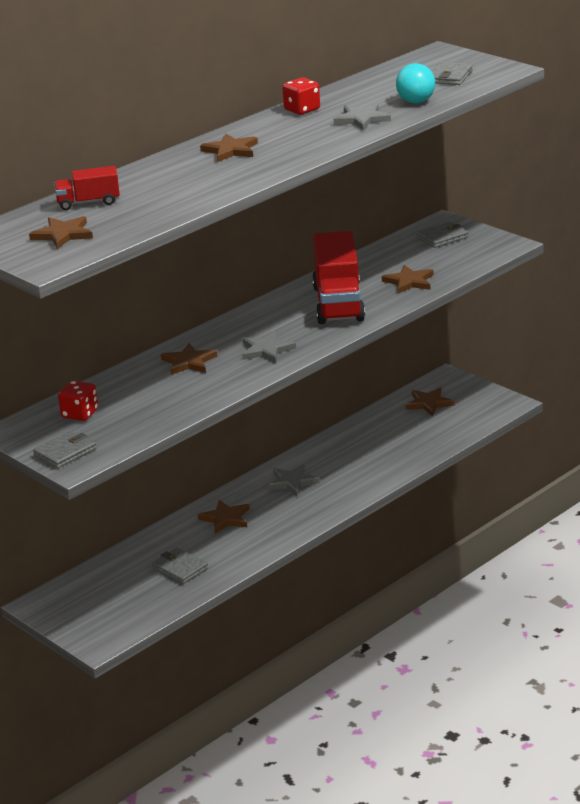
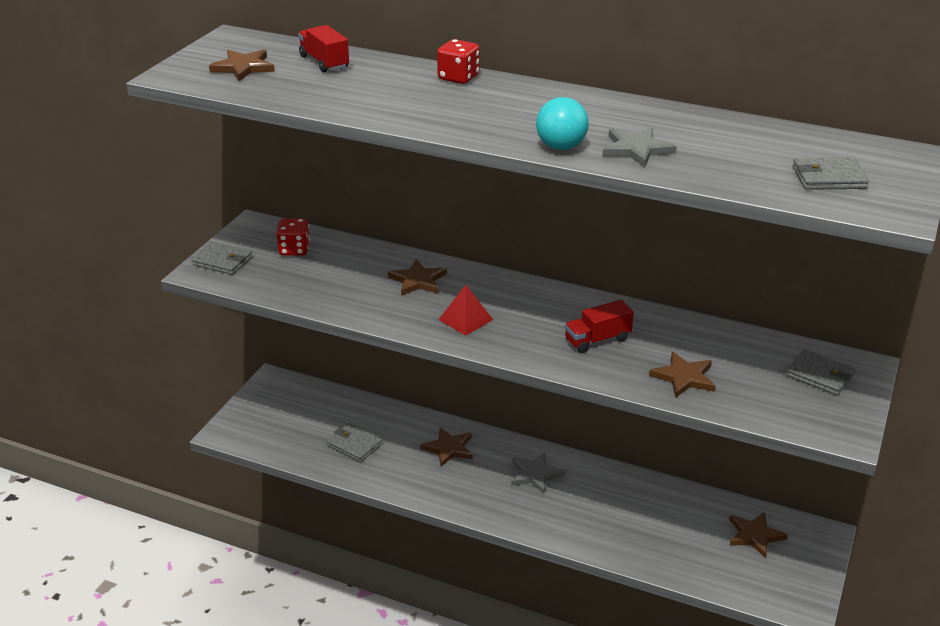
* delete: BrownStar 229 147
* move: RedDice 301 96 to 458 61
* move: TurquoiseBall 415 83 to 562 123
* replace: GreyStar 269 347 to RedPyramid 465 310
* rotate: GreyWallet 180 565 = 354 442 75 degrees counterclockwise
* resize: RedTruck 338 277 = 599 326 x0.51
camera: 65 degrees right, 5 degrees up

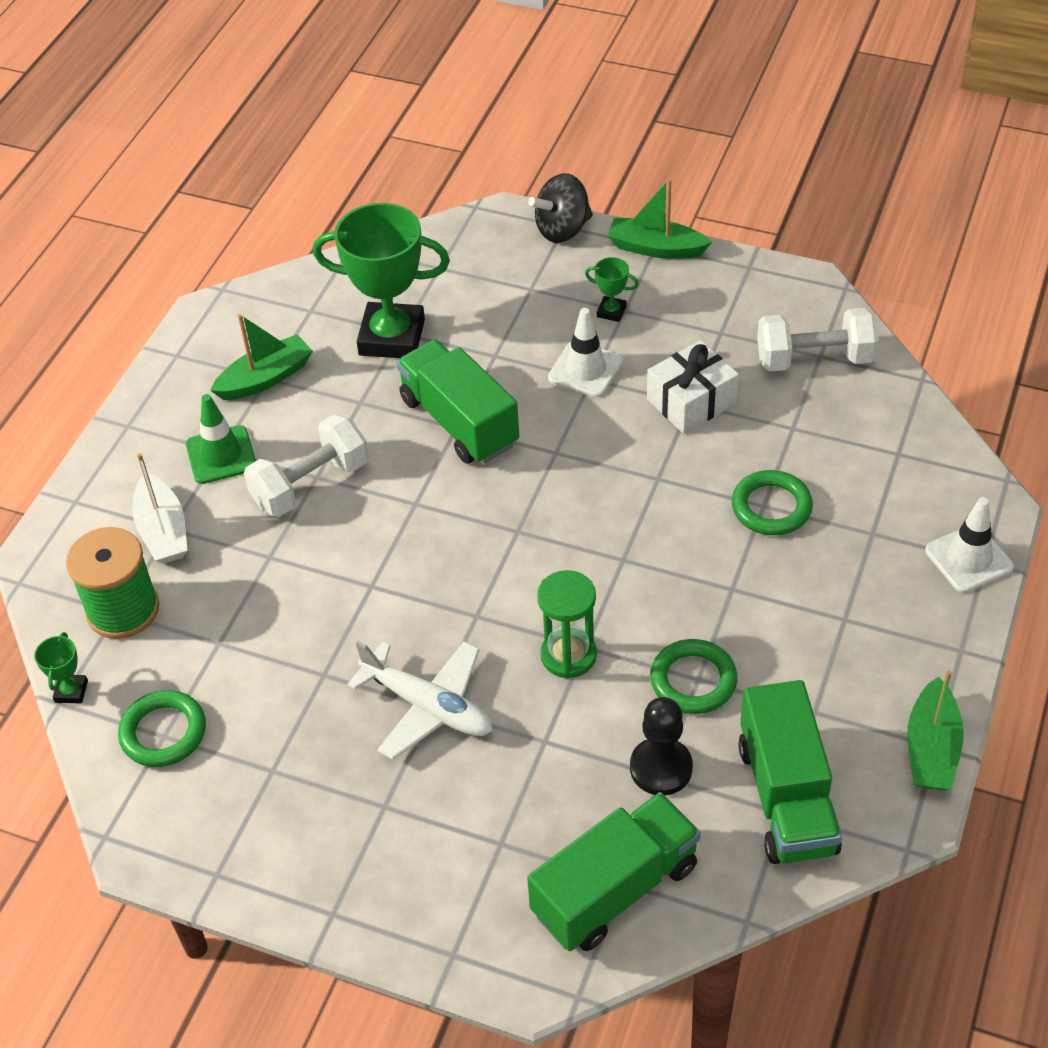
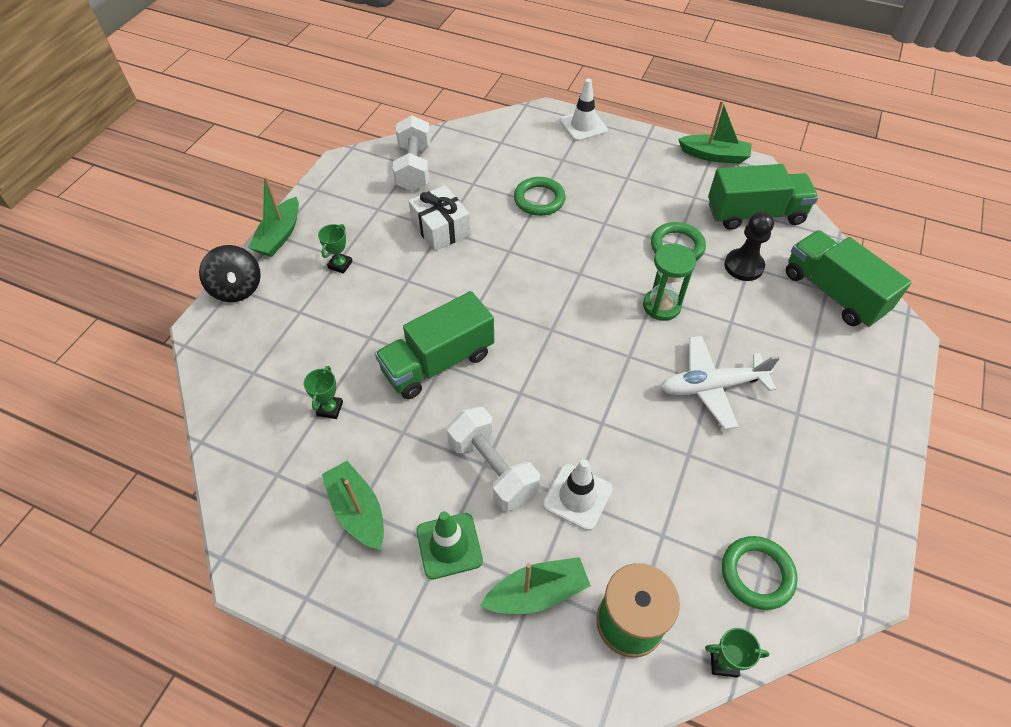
* move: WhiteTrafficCone 585 352 to 578 495
* recolor: WhiteBoat 160 508 to GreenBoat 535 585
* rotate: WhitePlane 419 700 = 720 383 135 degrees counterclockwise
* resize: GreenTrophy 381 280 = 323 392 x0.42
camera: 90 degrees left, 5 degrees up

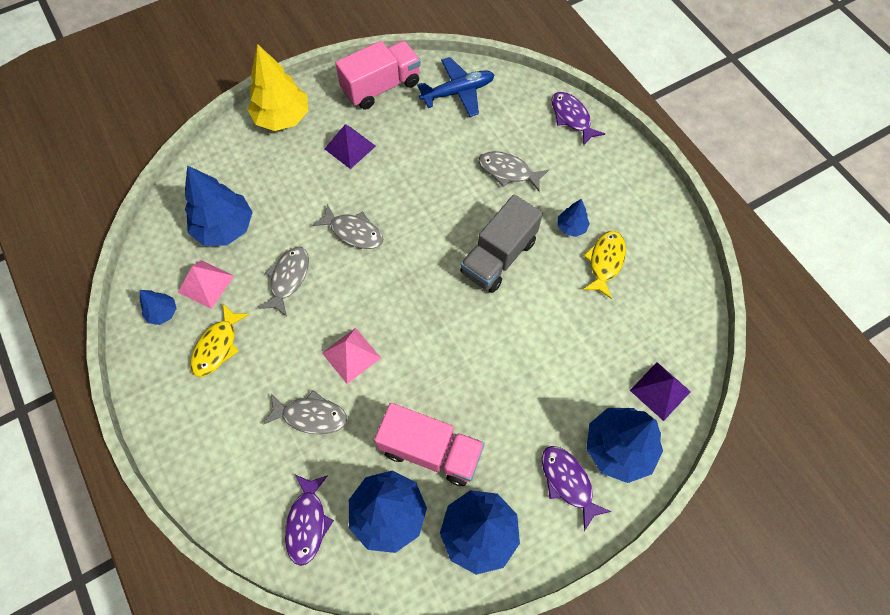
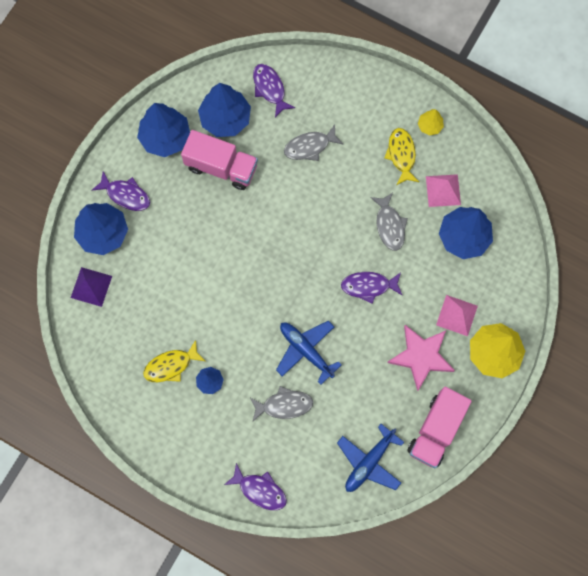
* delete: BlueTree 158 307
* delete: GreyTruck 501 243
* insert: BluePlane 309 353
* insert: YellowTree 431 122
* move: PinkPyramid 351 356 to 457 315
* replace: PurplePyramid 350 146 to PinkStar 421 358
* recolor: GreyFish 347 226 to PurpleFish 372 288
* rotate: PinkTruck 429 444 = 219 160 150 degrees counterclockwise
* rotate: YellowFish 604 265 = 174 361 75 degrees clockwise
camera: 150 degrees right, 10 degrees up

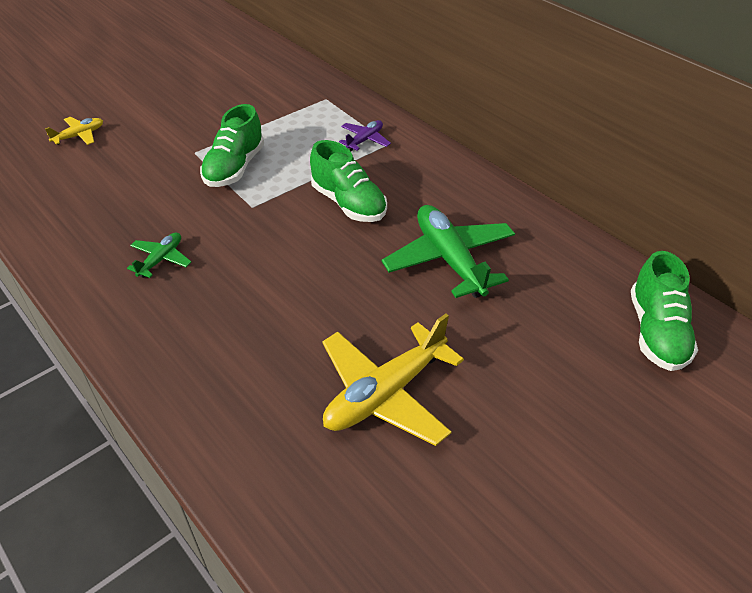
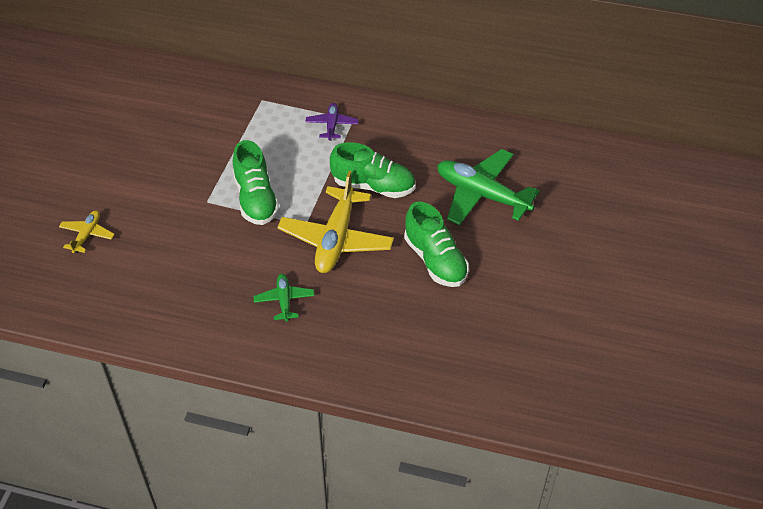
* move: YellowPlane 393 380 to 335 222
* move: GreenShoe 664 311 to 436 244
camera: 35 degrees left, 5 degrees up

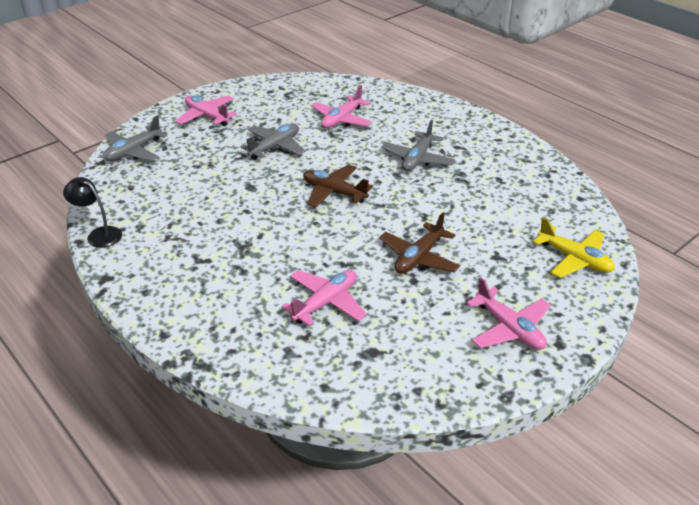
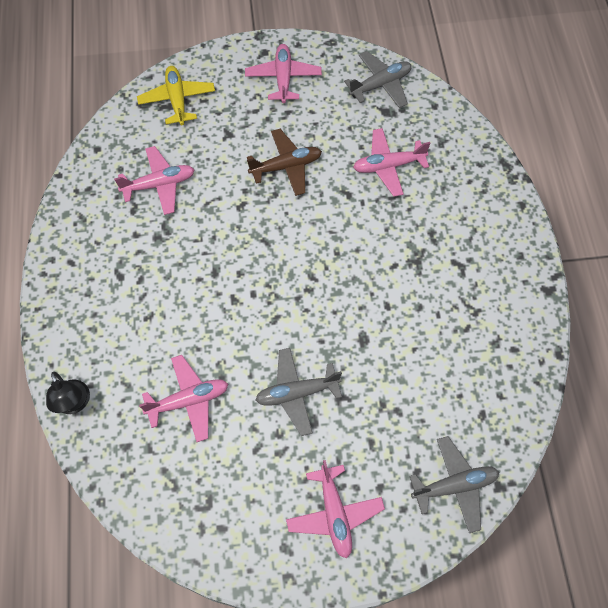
* delete: BrownPlane 338 186
* insert: PinkPlane 154 180
* move: BlackLamp 92 212 to 68 393
* move: GreyPlane 418 145 to 378 79
camera: 145 degrees left, 25 degrees up

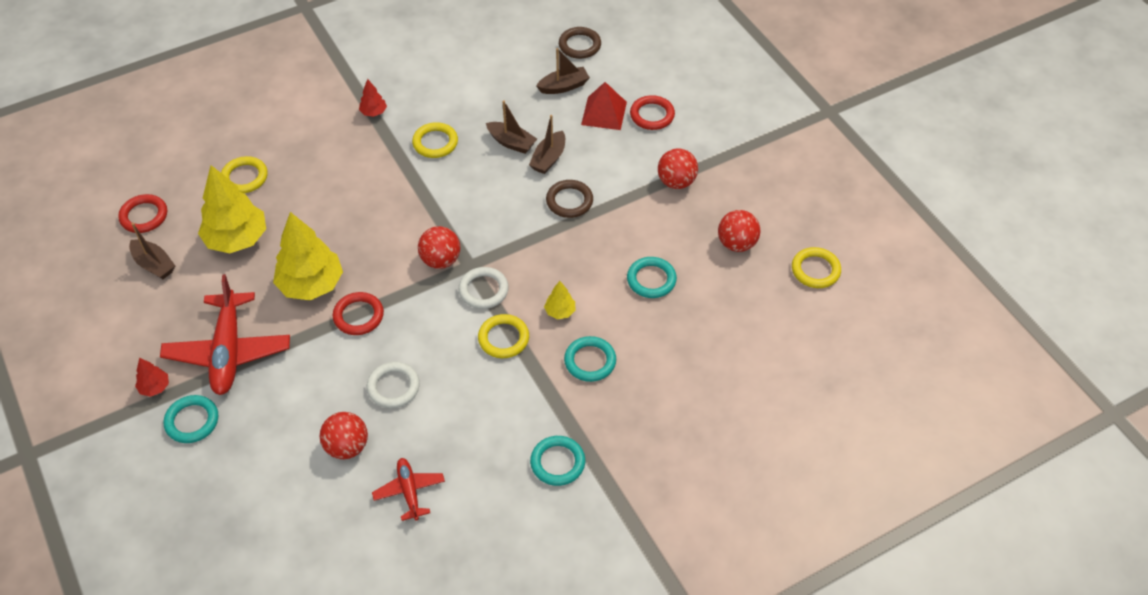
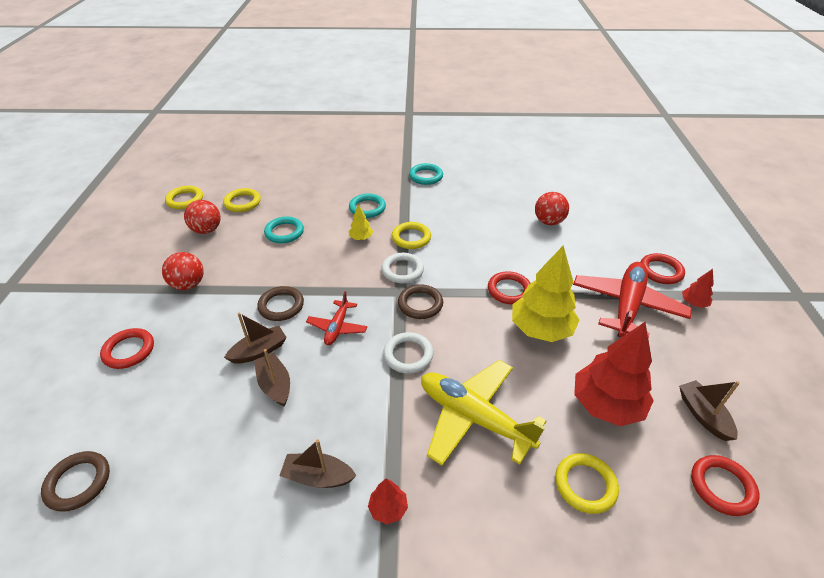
* delete: RedPyramid 604 106
* insert: YellowPlane 483 413
* move: WhiteRing 393 385 to 408 353
* move: RedPlane 408 489 to 336 318
* move: YellowRing 435 140 to 242 200
* move: BrownBoat 563 71 to 317 463
* replace: RedBall 439 247 to BrownRing 420 301
* recolor: TurquoiseRing 191 419 to RedRing 662 268
* recolor: YellowTree 232 209 to RedTree 614 374
camera: 150 degrees left, 10 degrees down

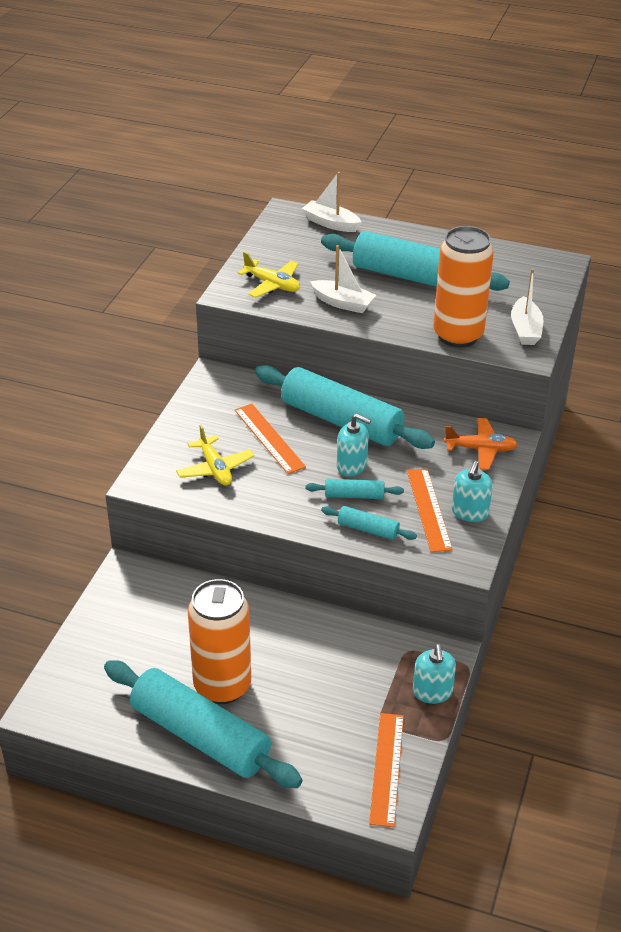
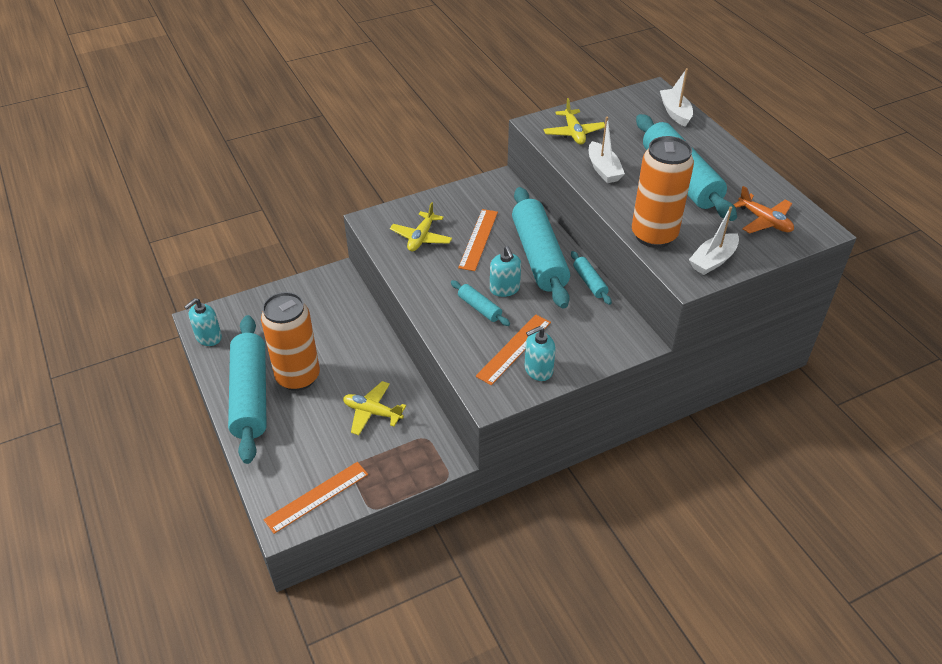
* insert: YellowPlane 374 408
* move: TurquoiseRollingPin 369 523 to 591 278
* move: TurquoiseSoapDispenser 434 674 to 203 322
* move: OrangePlane 481 444 to 764 210
camera: 45 degrees right, 5 degrees up

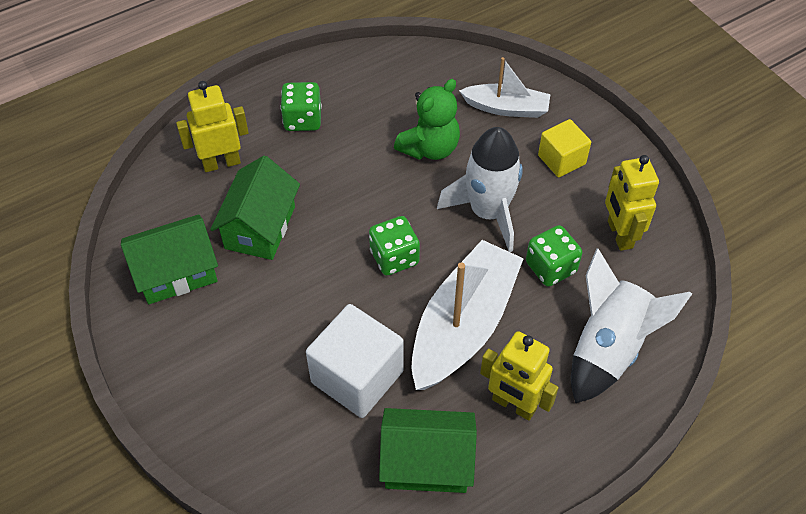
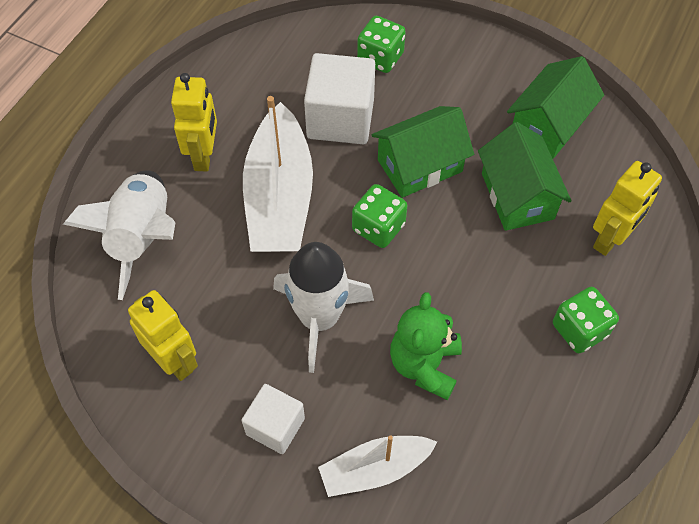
* move: GreenHouse 428 450 to 423 152
* move: GreenDice 554 256 to 381 44
* recolor: YellowCube 564 148 to WhiteCube 273 419
* rotate: YellowRobot 519 376 = 194 122 90 degrees clockwise
camera: 150 degrees right, 5 degrees up

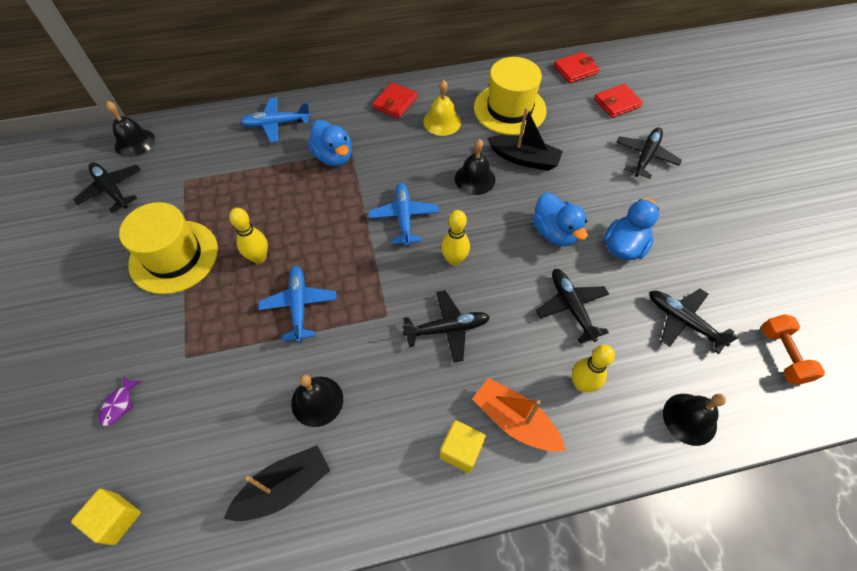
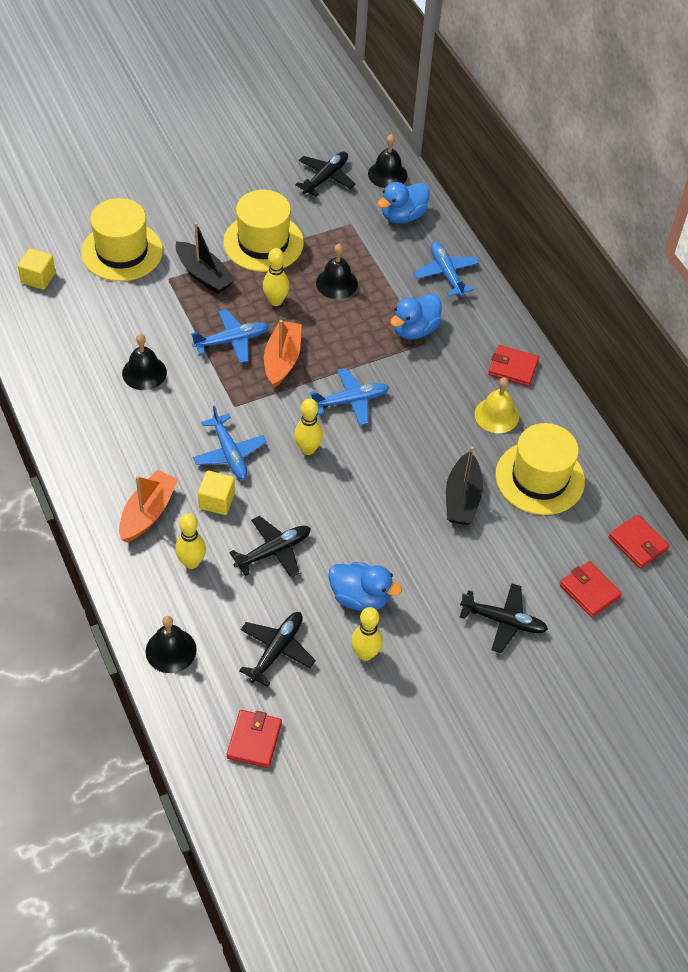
* insert: OrangeBoat 283 354
* insert: YellowBowlingPin 367 634
* move: BlackBoat 277 483 to 206 258
* move: YellowCube 463 446 to 216 493
* move: BlackBell 475 167 to 337 271
* move: BlueDuck 560 219 to 403 202
* replace: PurpleFish 120 401 to YellowHat 122 239
* replace: OrangeDumbbell 793 349 to RedWallet 254 739
* recolor: BlackPlane 446 326 to BluePlane 230 443
camera: 75 degrees right, 5 degrees down

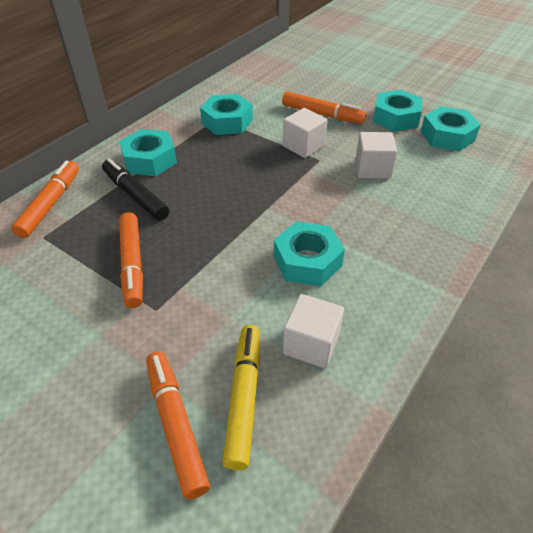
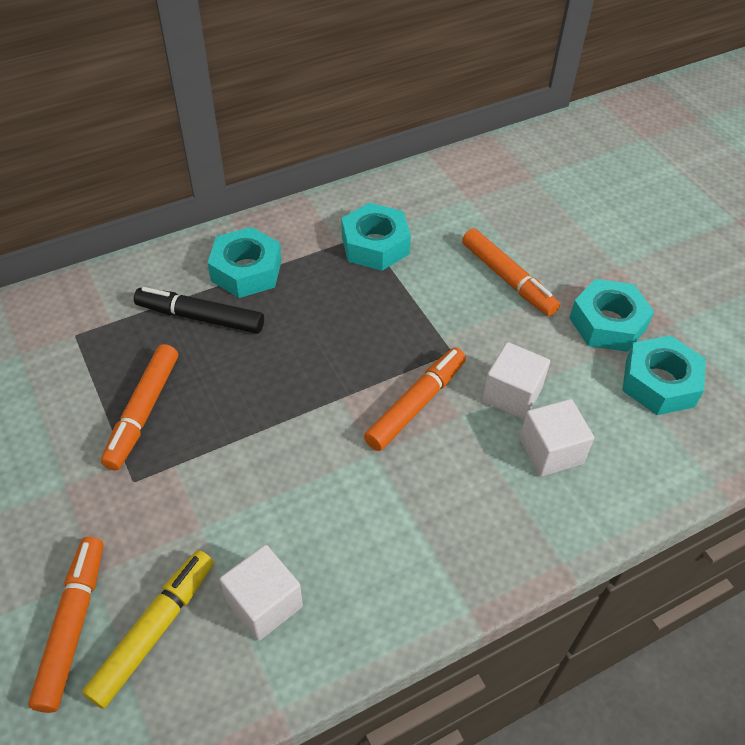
* delete: TurquoiseNut 309 254
* move: OrangeMarker 45 199 to 415 399
* move: WhiteCube 305 133 to 556 438
* rotate: BlackMarker 135 189 = 199 310 60 degrees counterclockwise
camera: 25 degrees right, 5 degrees up

